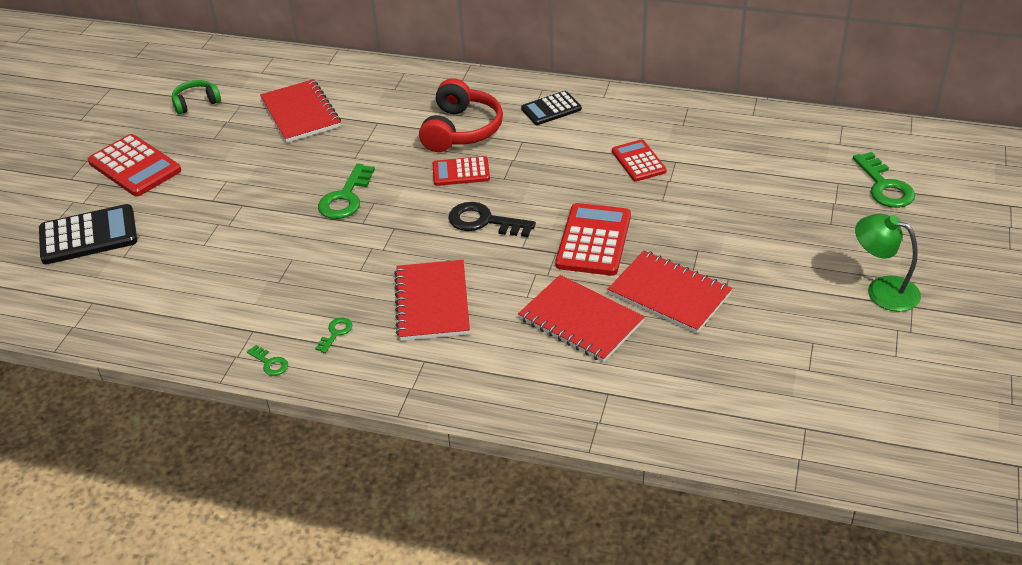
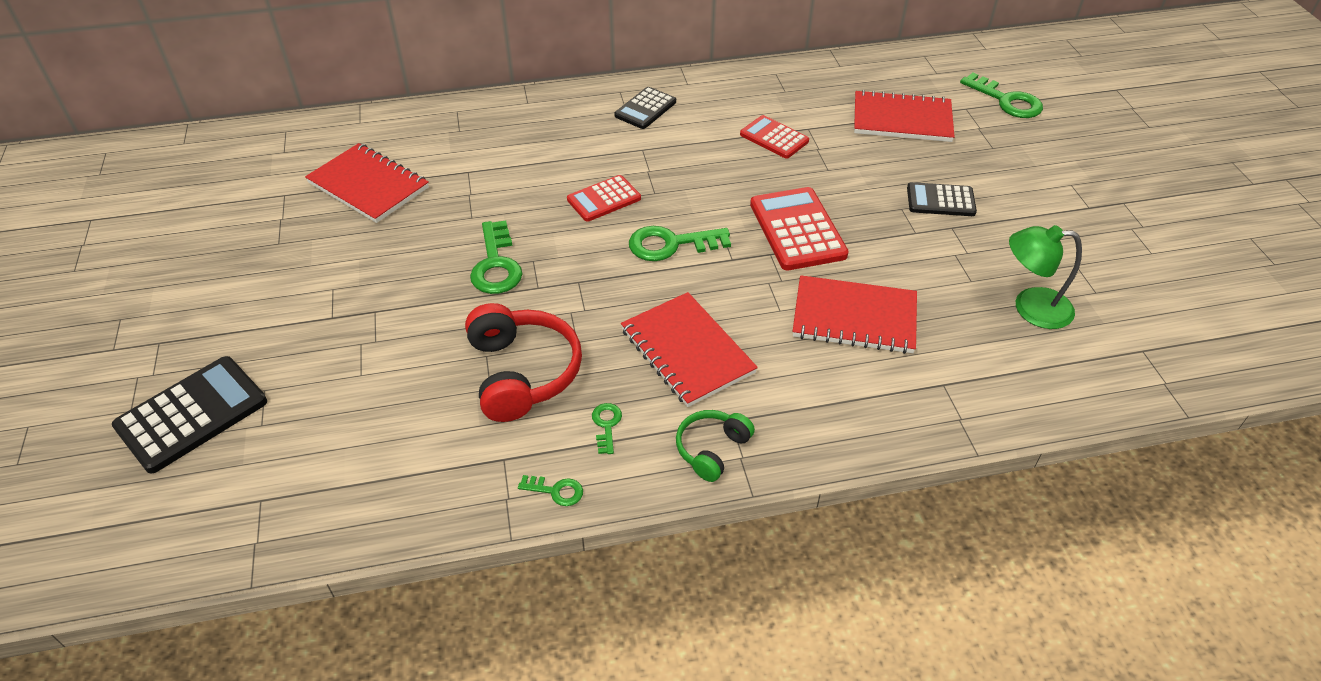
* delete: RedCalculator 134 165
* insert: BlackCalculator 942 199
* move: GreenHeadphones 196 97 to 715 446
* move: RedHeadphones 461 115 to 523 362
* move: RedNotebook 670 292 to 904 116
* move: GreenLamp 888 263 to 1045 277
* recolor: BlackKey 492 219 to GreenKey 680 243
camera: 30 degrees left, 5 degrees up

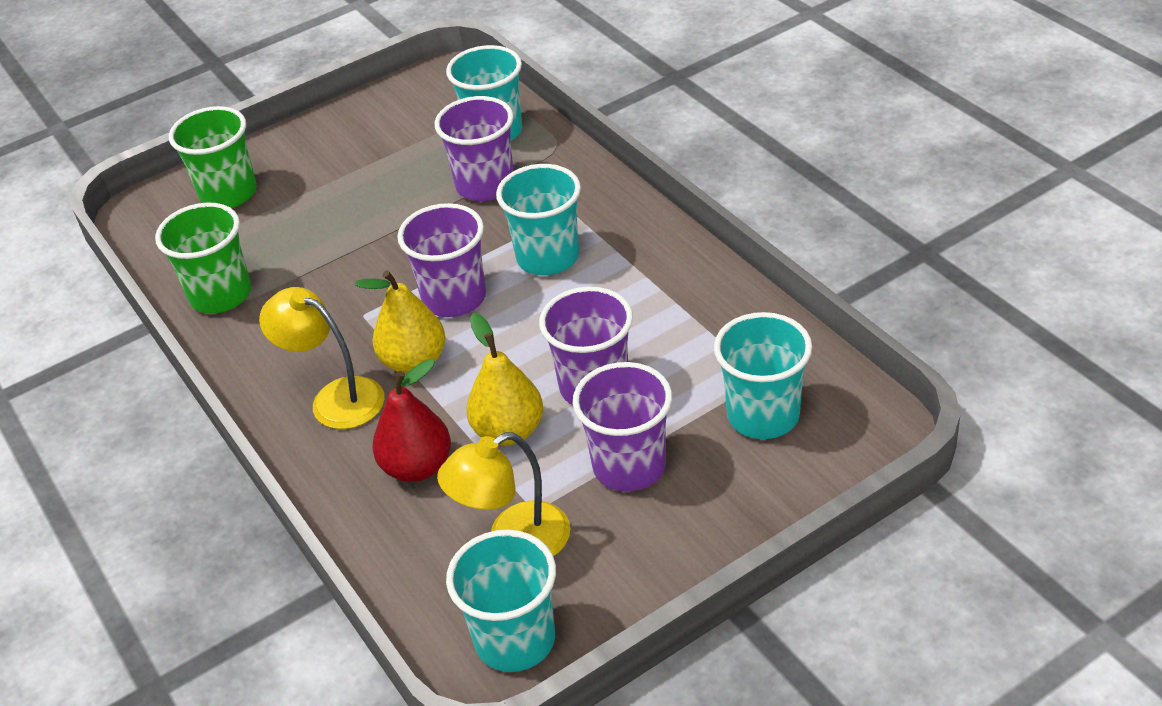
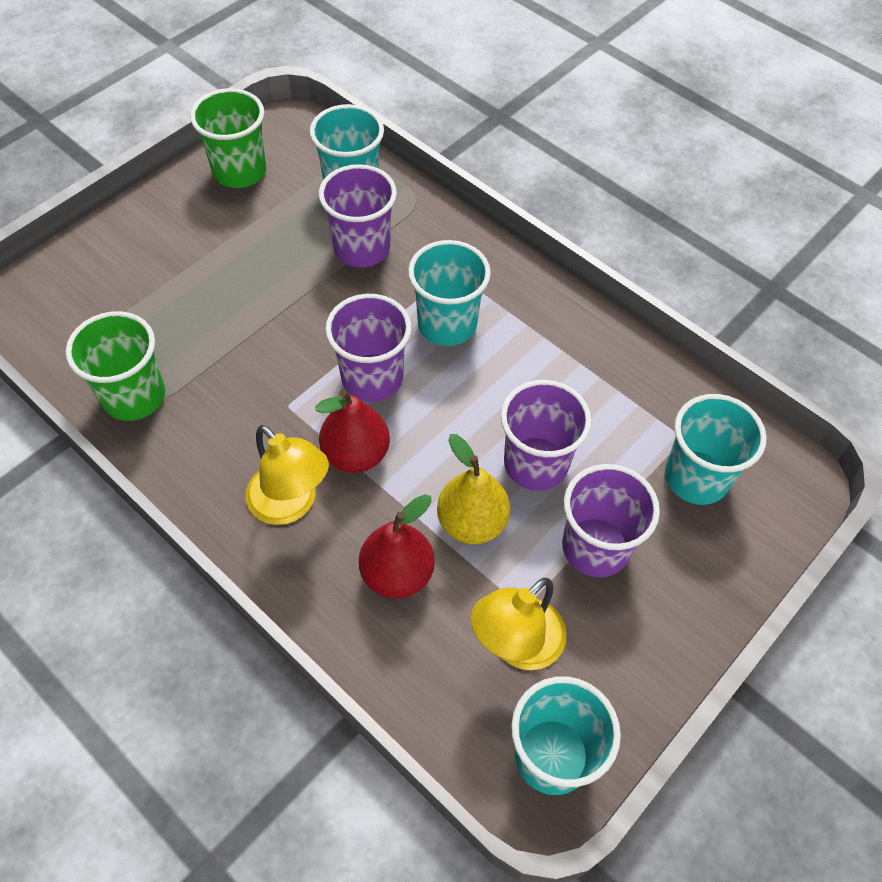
* move: GreenCup 213 157 to 228 138
* recolor: YellowPear 400 322 to RedPear 352 431
* rotate: YellowLamp 321 358 = 287 475 150 degrees counterclockwise
camera: 20 degrees left, 15 degrees up

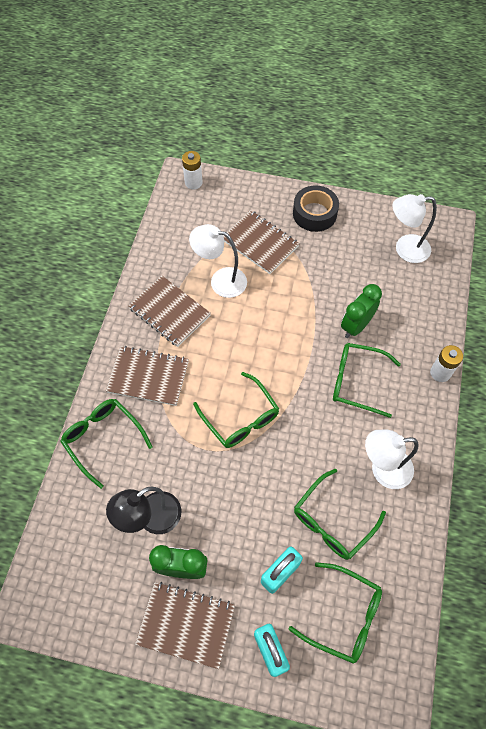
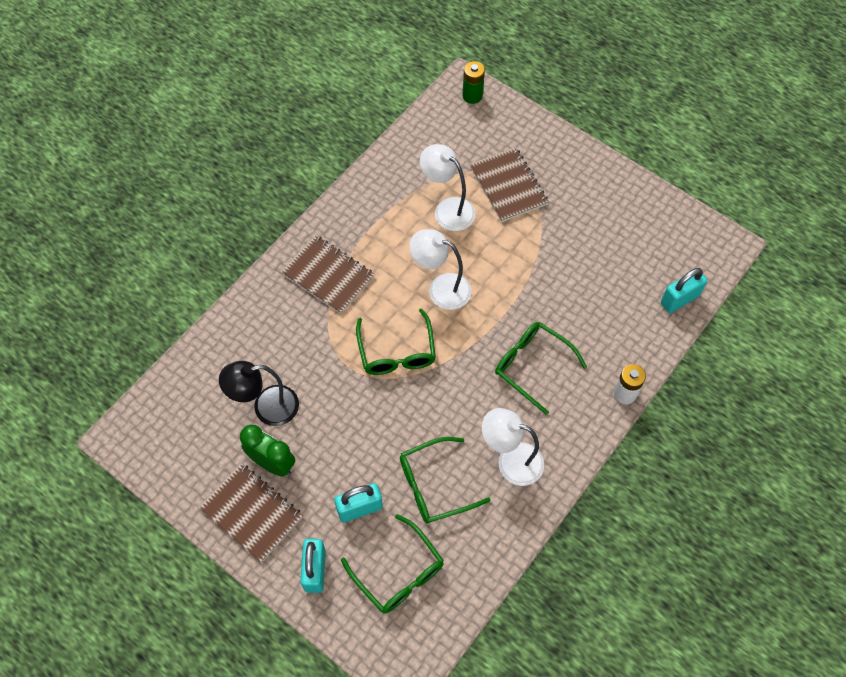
* delete: GreenGlasses 106 444
* delete: BrownNotebook 169 311
* delete: BlackTape 316 208
* delete: GreenClock 361 311
* insert: TurquoisePadlock 684 290
* move: WhiteLamp 414 228 to 440 269
* recolor: WhiteBattery 192 170 to GreenBattery 474 82
camera: 25 degrees right, 0 degrees up

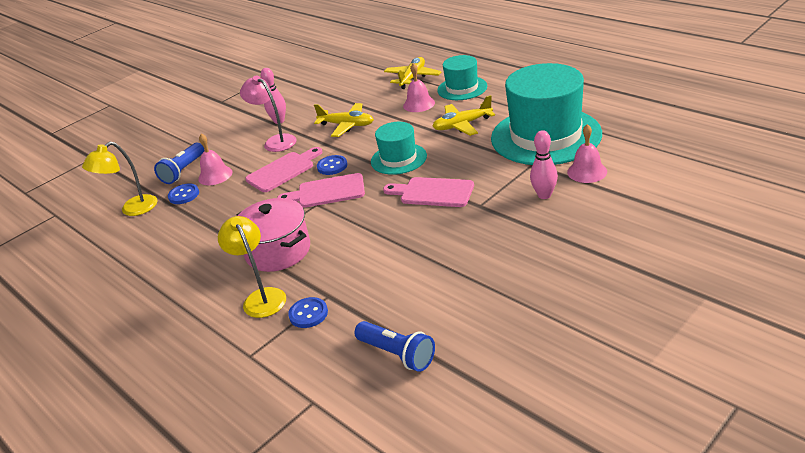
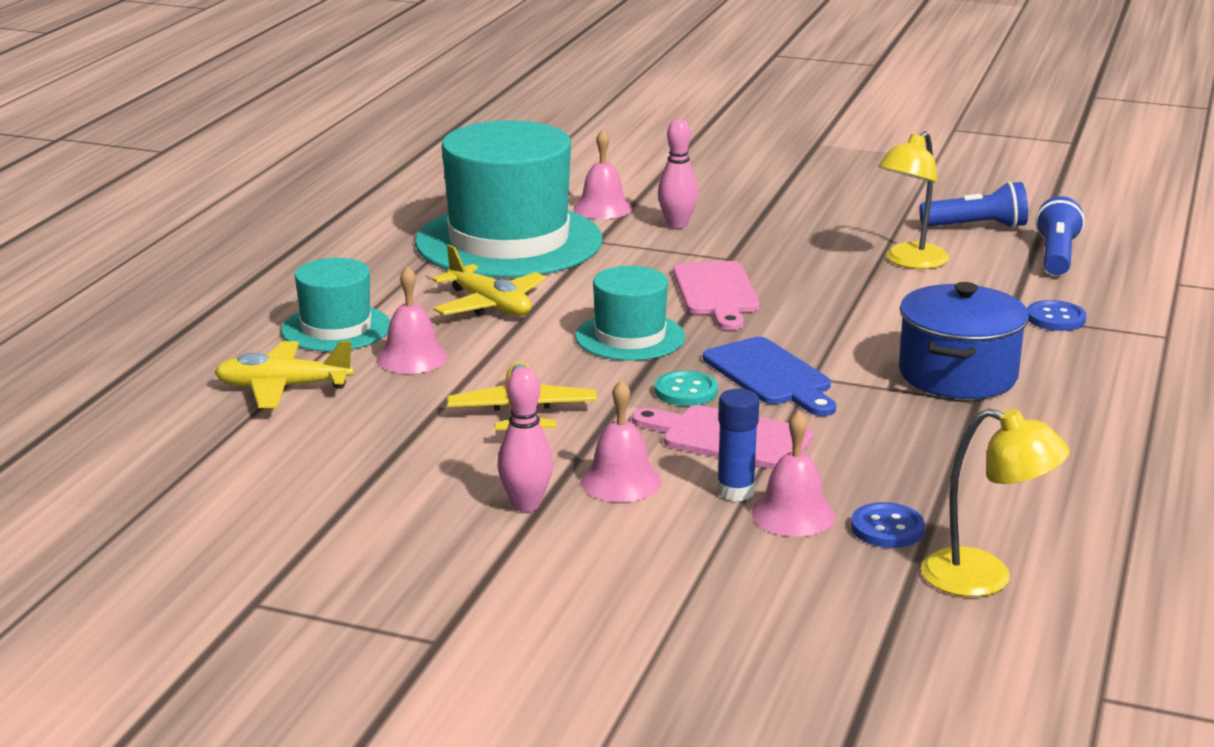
* insert: BlueGlueStick 738 445
* move: BlueFlashlight 179 163 to 974 204
* move: YellowLamp 252 267 to 913 200
* replace: PinkLamp 268 113 to PinkBell 621 441
* recolor: PinkPot 273 235 to BluePot 964 340
* recolor: PinkCuttingBoard 321 190 to BlueCuttingBoard 769 376
* recolor: BlueButton 332 165 to TurquoiseButton 686 388
camera: 120 degrees left, 10 degrees down

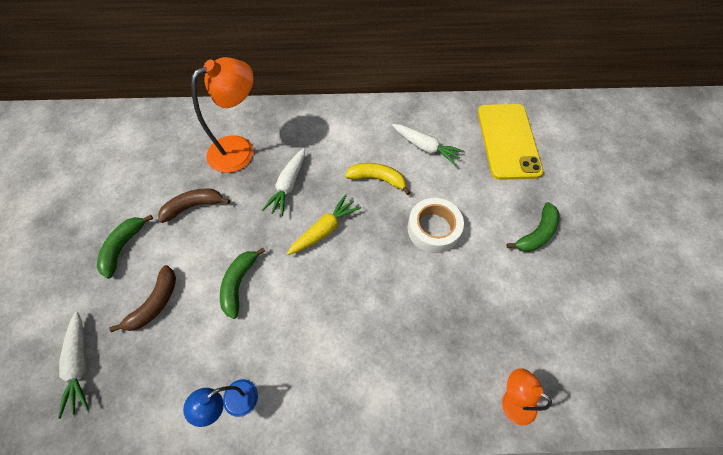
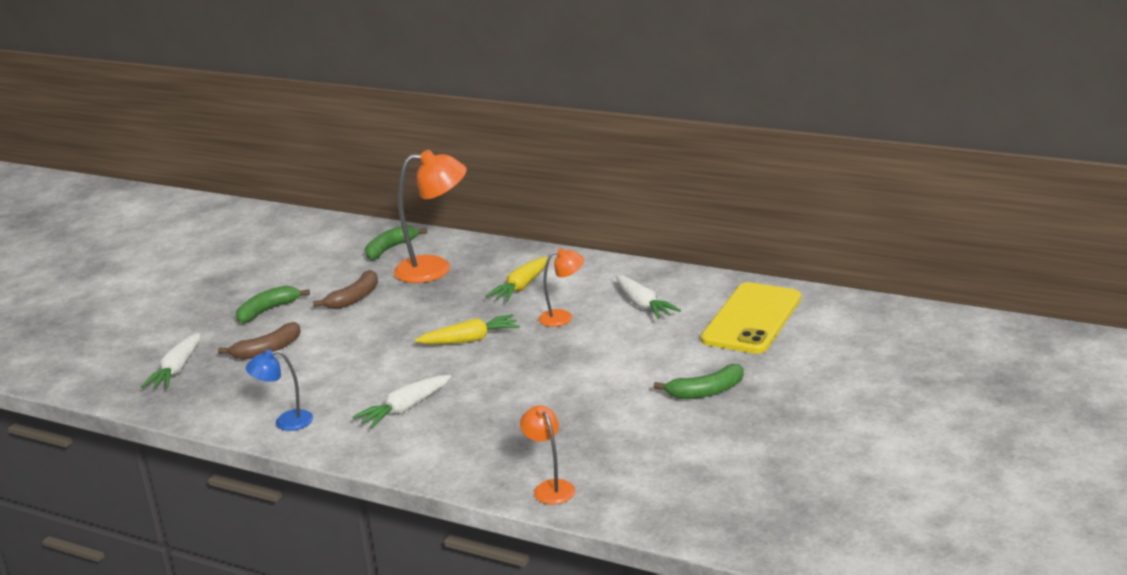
* delete: WhiteTape 435 225
* insert: YellowCarrot 517 279
* move: GreenBanana 242 283 to 396 242
* move: WhiteCarrot 283 182 to 402 402
* replace: YellowBanana 378 179 to OrangeLamp 561 287
* rotate: BrownBanana 194 206 = 345 289 120 degrees clockwise
camera: 30 degrees right, 35 degrees down

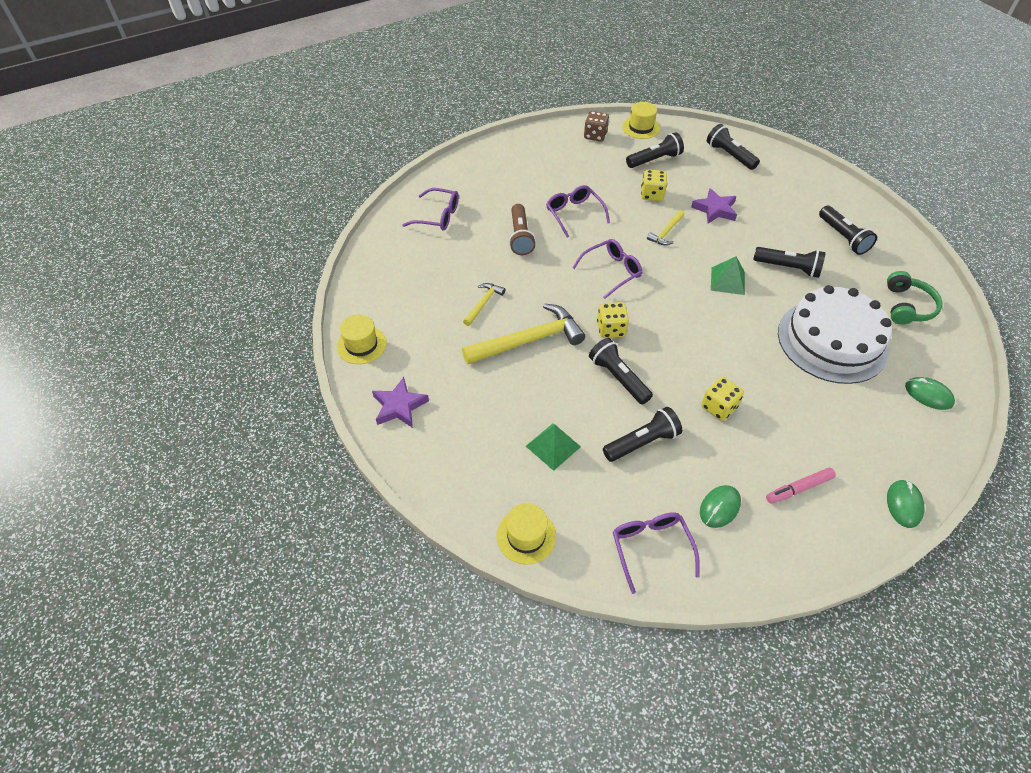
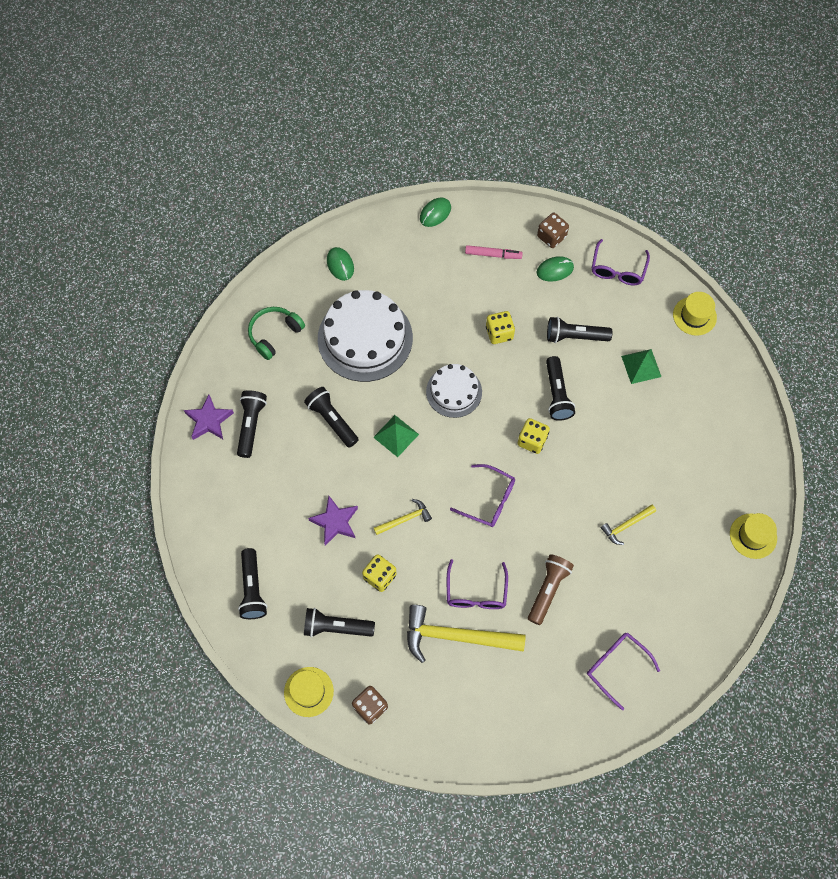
* insert: WhiteCake 454 391
* insert: BrownDice 553 230
* move: PurpleStar 400 402 to 209 417
* move: YellowHammer 523 333 to 466 634
* rotate: PurpleGlasses 607 269 = 482 495 150 degrees counterclockwise
camera: 150 degrees left, 15 degrees up

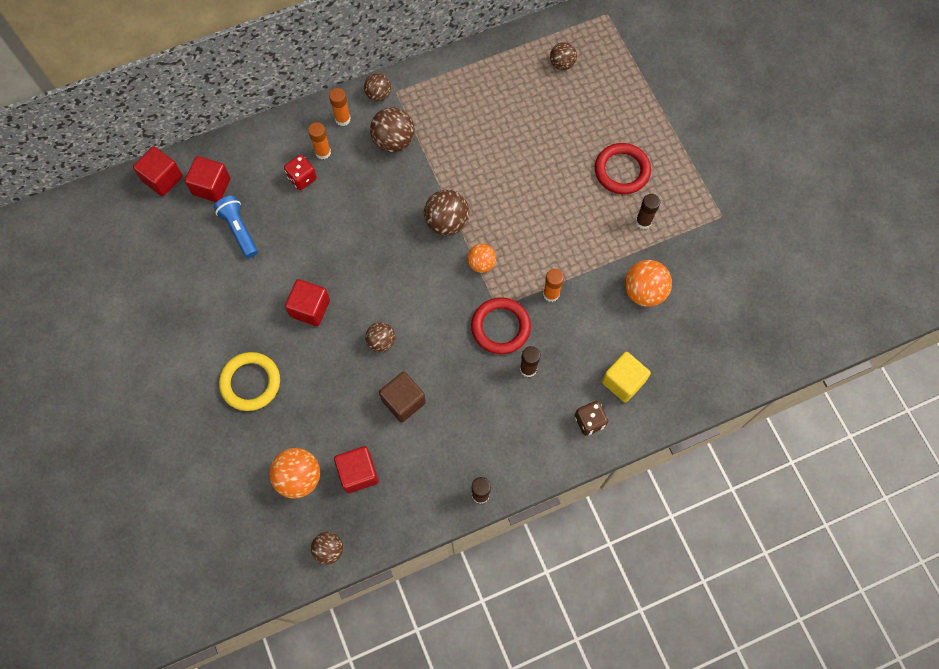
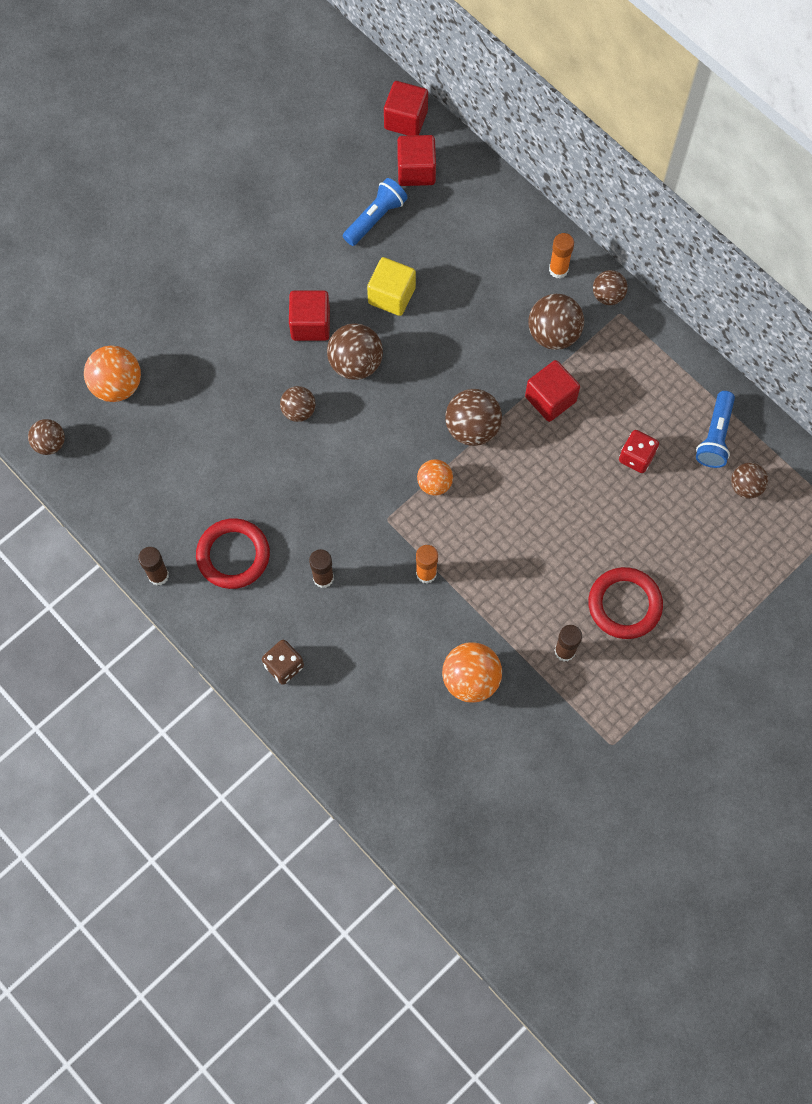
* delete: YellowRing 249 381
* delete: OrangeGlueStick 319 140
* delete: BrownCube 402 397
* insert: BrownBall 355 351
* insert: BlueFlashlight 715 429
* move: RedDice 300 172 to 639 451
* move: RedCube 356 469 to 552 391
* move: RedRing 501 325 to 233 553
* move: YellowCube 626 377 to 391 286
camera: 70 degrees right, 0 degrees up

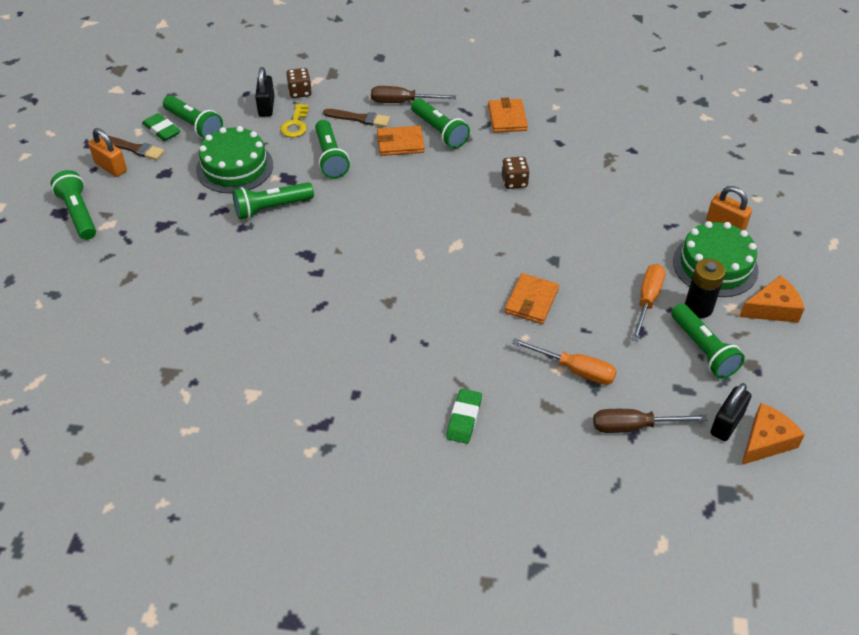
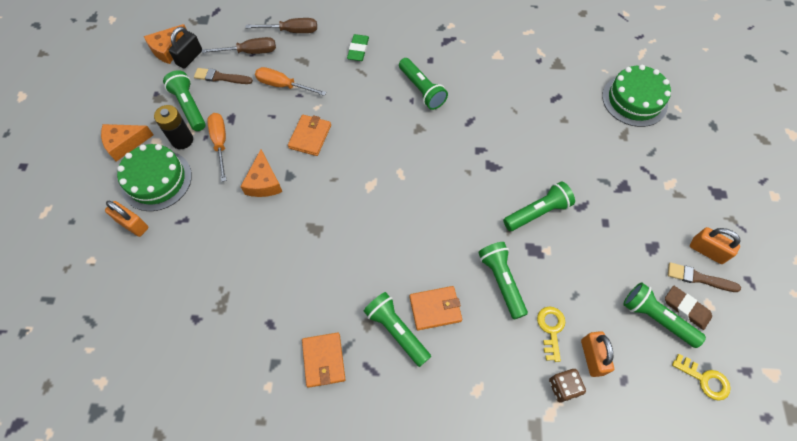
* delete: BrownDice 516 173
* insert: OrangeCheese 261 173
* insert: YellowKey 701 377
* move: GreenFlashlight 73 205 to 423 84
* move: GreenCake 234 159 to 636 96
* move: BrownBrush 356 118 to 223 76
* move: BrownScrewdriver 413 94 to 281 25
* recolor: GreenEraser 161 127 to BrownEraser 688 308
* recolor: BlackPadlock 265 92 to OrangePadlock 597 354
* rotate: OrangeScrewdriver 648 303 = 217 147 150 degrees clockwise
camera: 175 degrees right, 15 degrees up

